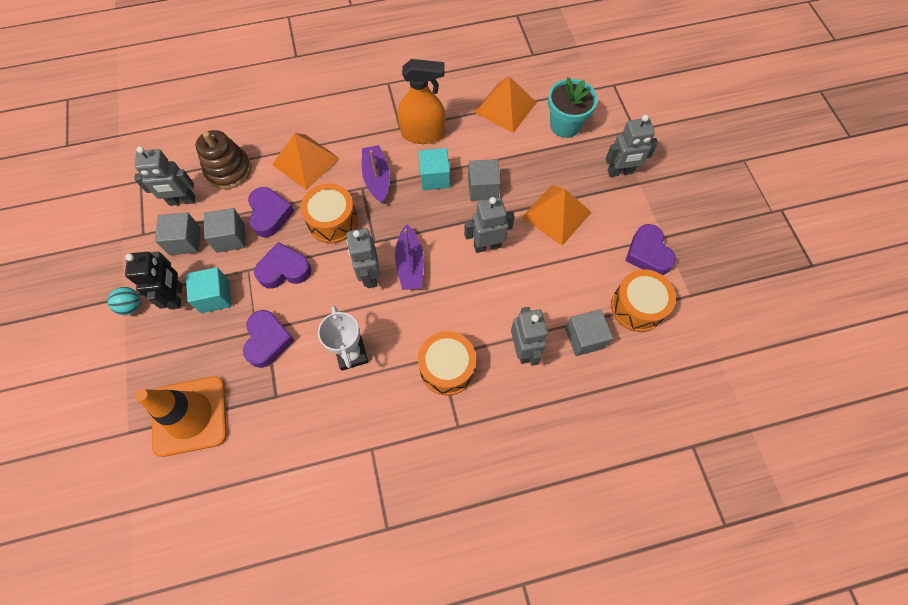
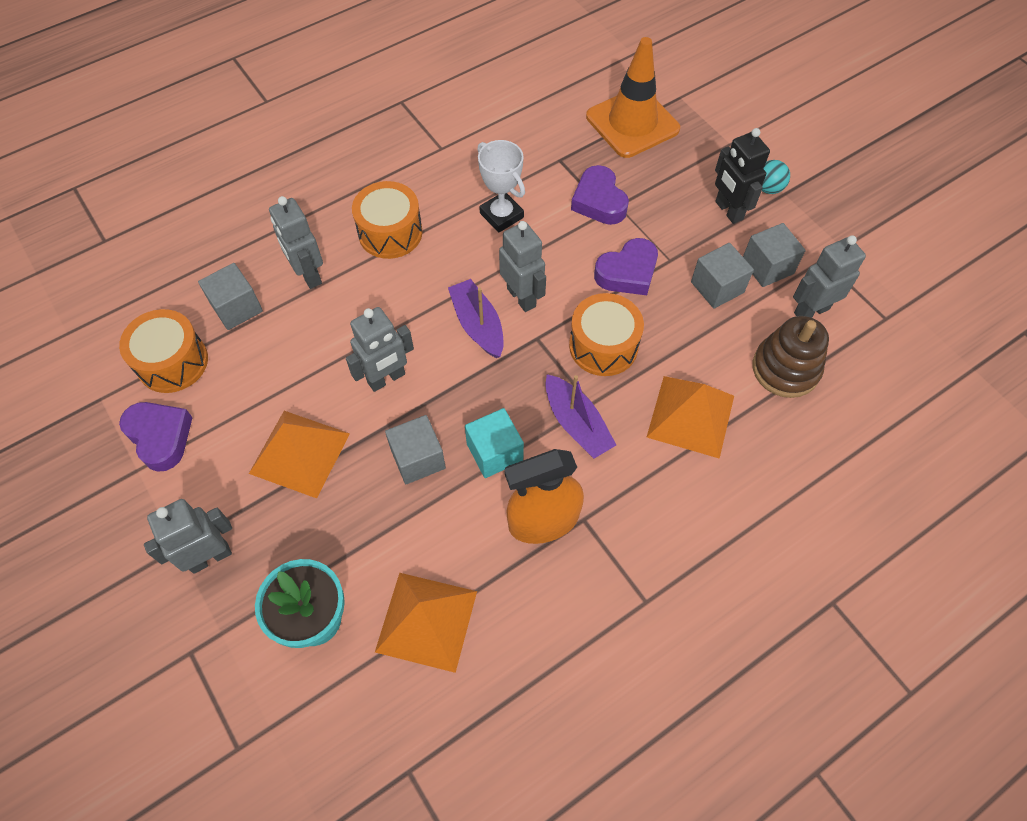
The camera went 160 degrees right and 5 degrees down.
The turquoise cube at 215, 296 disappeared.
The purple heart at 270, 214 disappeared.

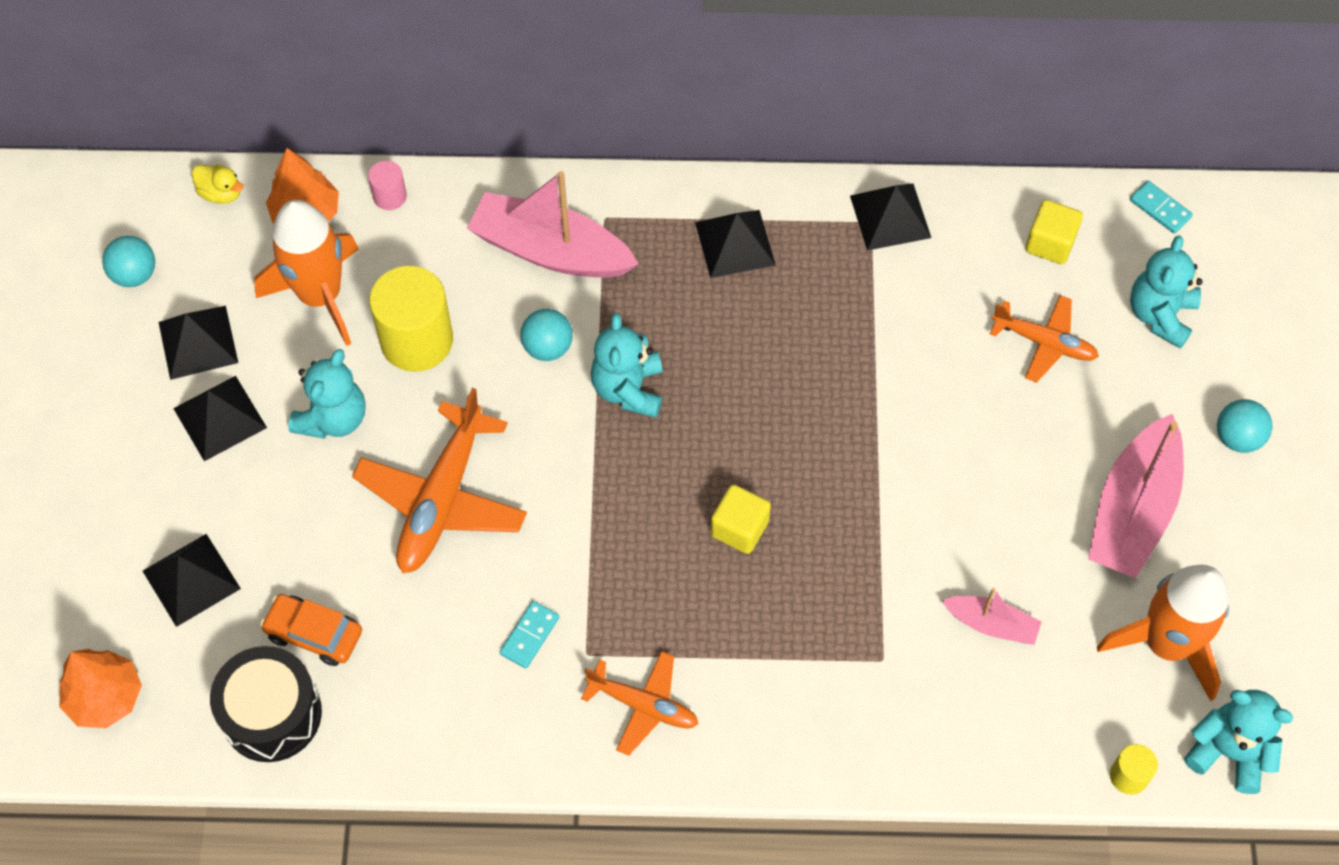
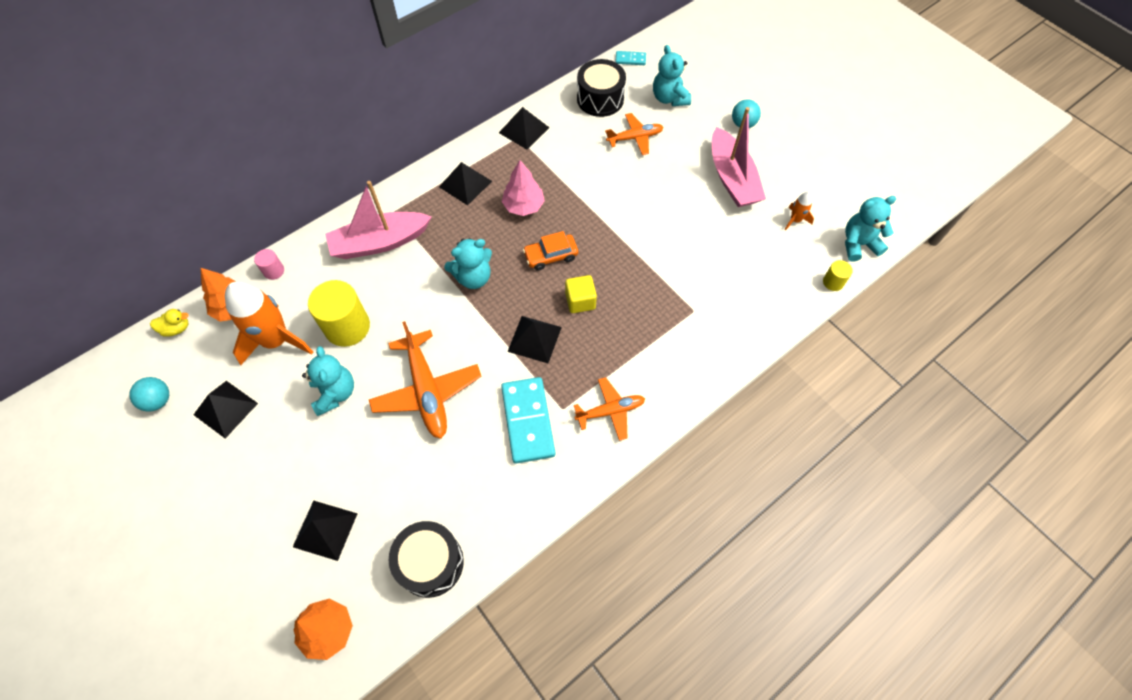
The camera went 40 degrees left and 0 degrees up.
The turquoise teddy bear at 628, 389 turned 75 degrees counterclockwise.
The turquoise domino at 529, 636 changed to 2.12 times the size.
The pink tree at 523, 206 appeared.
The black pyramid moved from 220, 418 to 534, 339.
The orange car moved from 314, 634 to 551, 256.
The yellow cube at 1050, 243 was replaced by the black drum at 600, 99.
The orange rocket at 1166, 644 changed to 0.45 times the size.
The turquoise ball at 547, 347 disappeared.
The pink boat at 991, 624 disappeared.

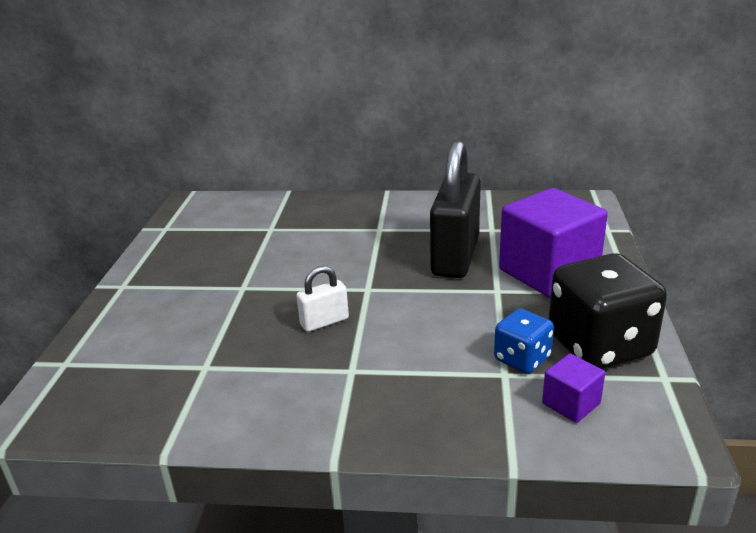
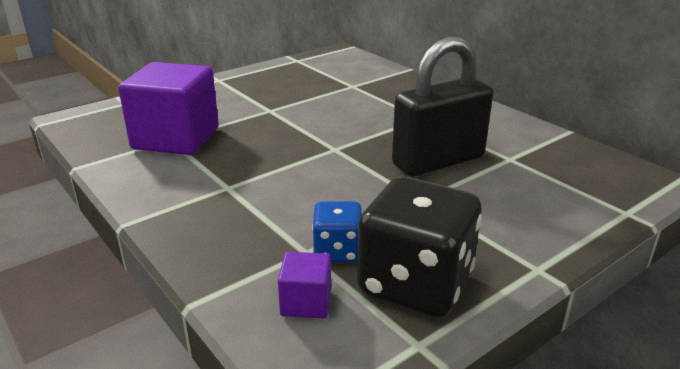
The camera went 45 degrees right and 0 degrees up.
The purple cube moved from 548, 272 to 176, 138.
The white padlock at 324, 322 disappeared.

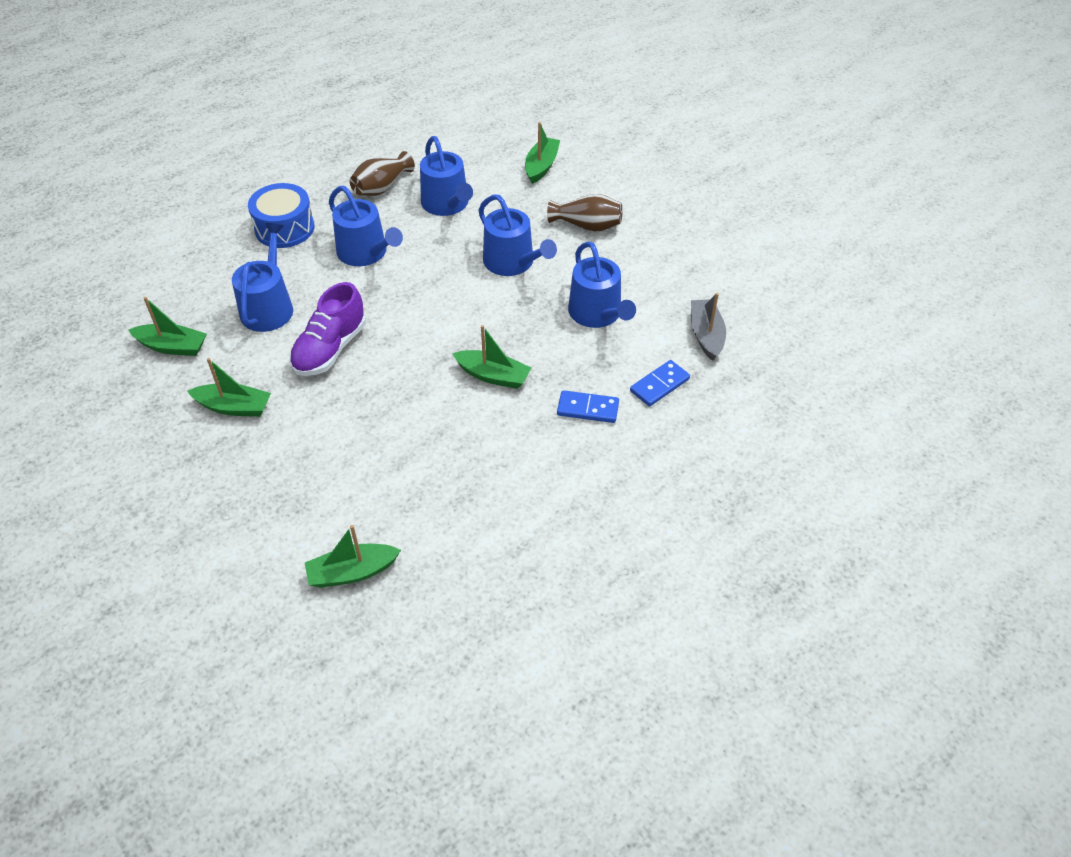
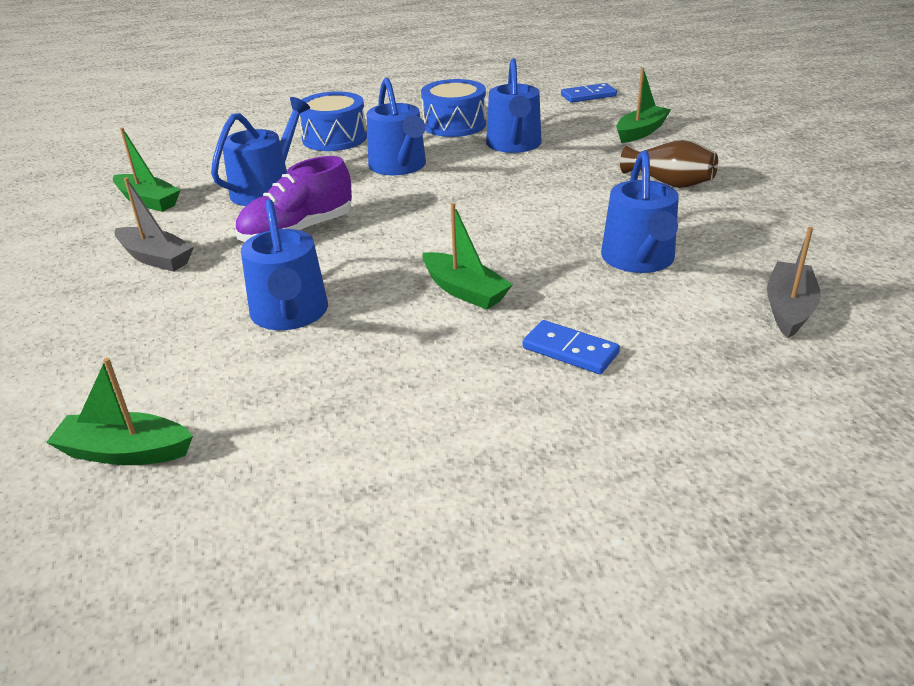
The camera went 25 degrees right and 15 degrees down.
The green boat at 234, 407 became the grey boat at 156, 258.
The blue watering can moved from 513, 263 to 290, 314.
The brown vase at 381, 187 was replaced by the blue drum at 454, 124.
The blue domino moved from 659, 385 to 588, 95.

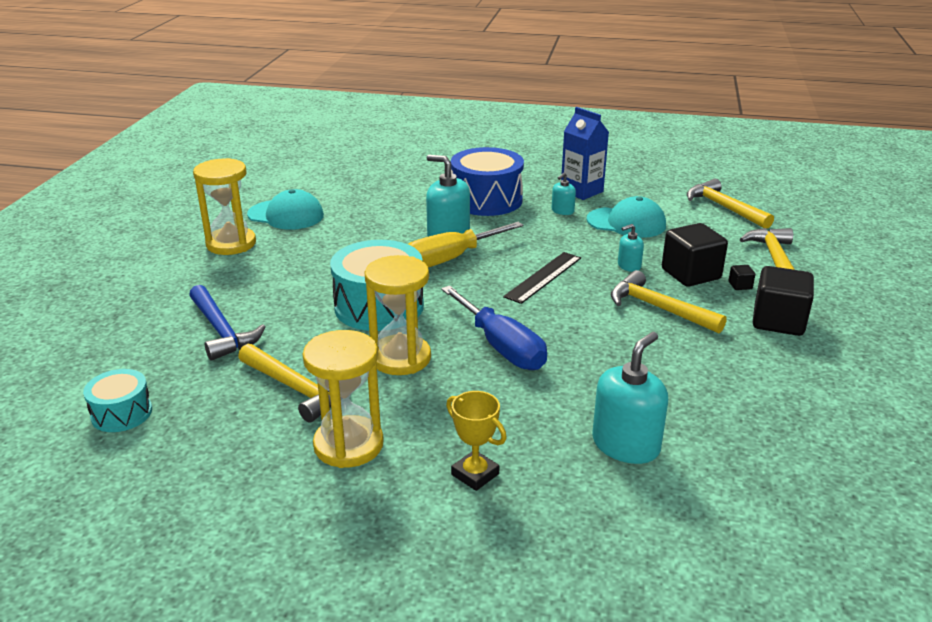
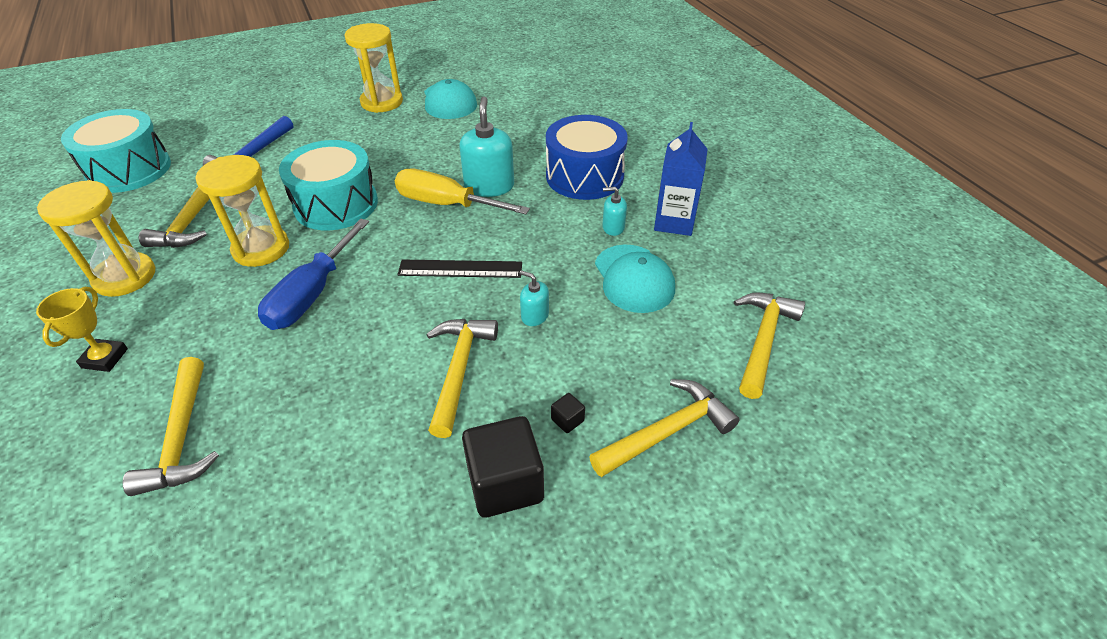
The camera went 55 degrees right and 15 degrees up.
The turquoise drum at 122, 413 changed to 1.83 times the size.
The turquoise soap dispenser at 626, 445 was replaced by the yellow hammer at 182, 437.
The black cube at 690, 274 disappeared.

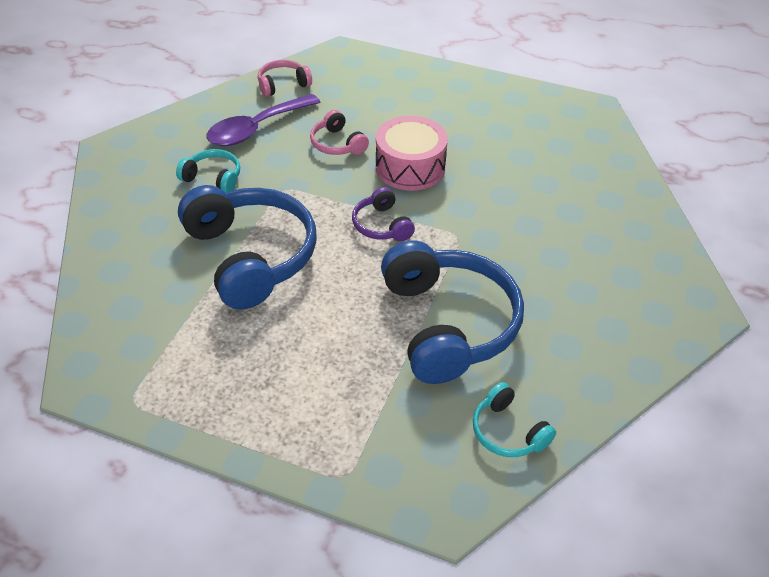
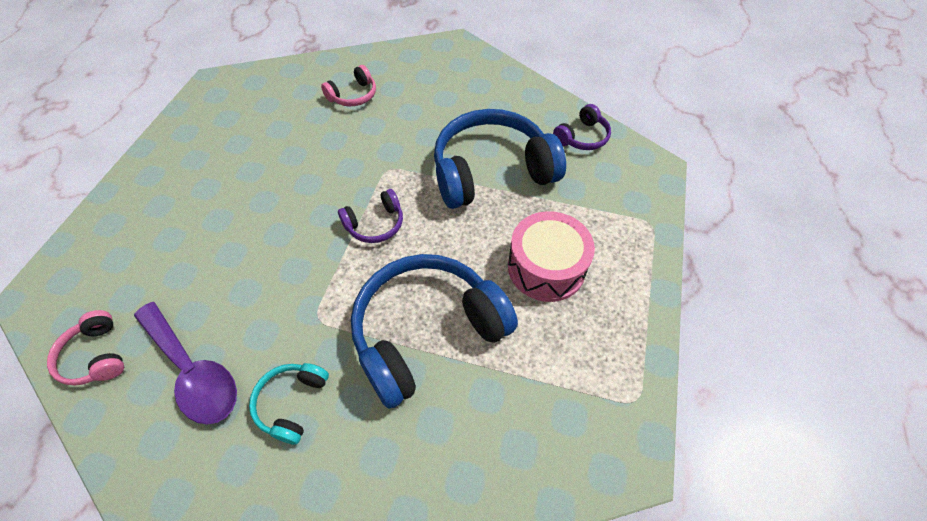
The camera went 95 degrees left and 10 degrees up.
The pink headphones moved from 337, 144 to 353, 95.
The pink drum moved from 410, 167 to 546, 267.
The turquoise headphones at 508, 431 became the purple headphones at 582, 137.

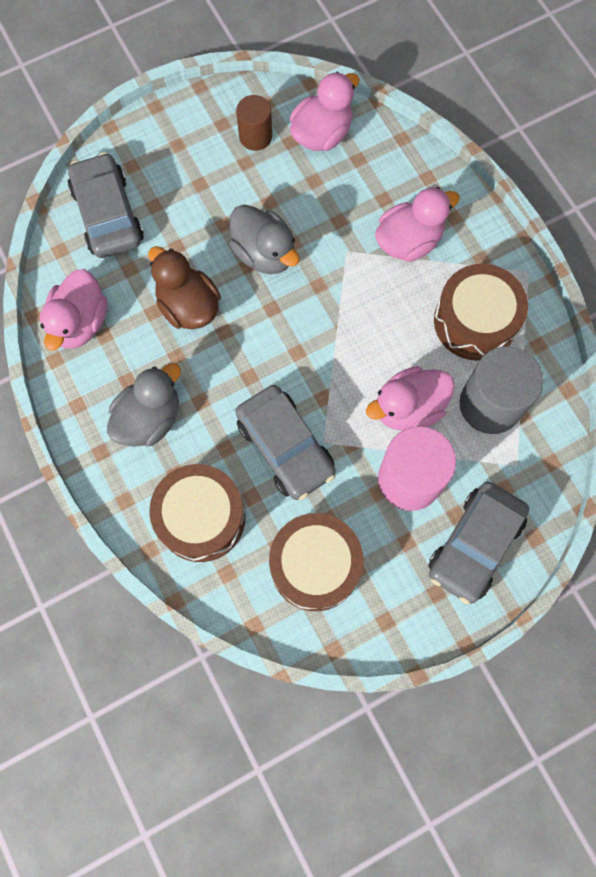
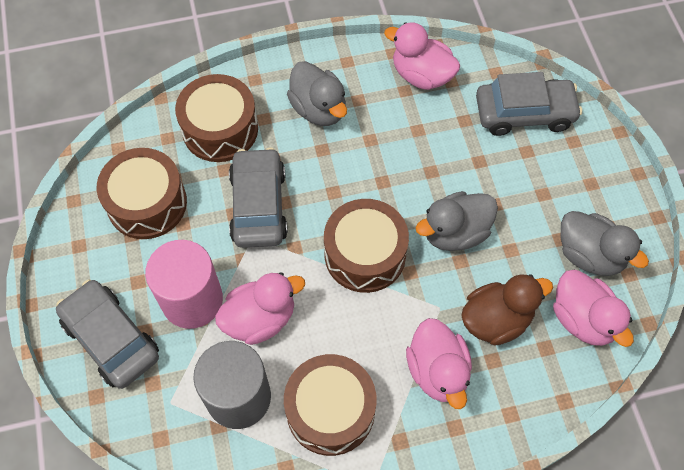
The camera went 105 degrees right and 10 degrees down.
The pink duck at 408, 408 turned 75 degrees clockwise.
The grey car at 285, 447 turned 105 degrees clockwise.
The brown drum at 365, 254 appeared.
The brown duck moved from 188, 306 to 496, 320.
The brown cylinder at 255, 136 was replaced by the grey duck at 589, 255.

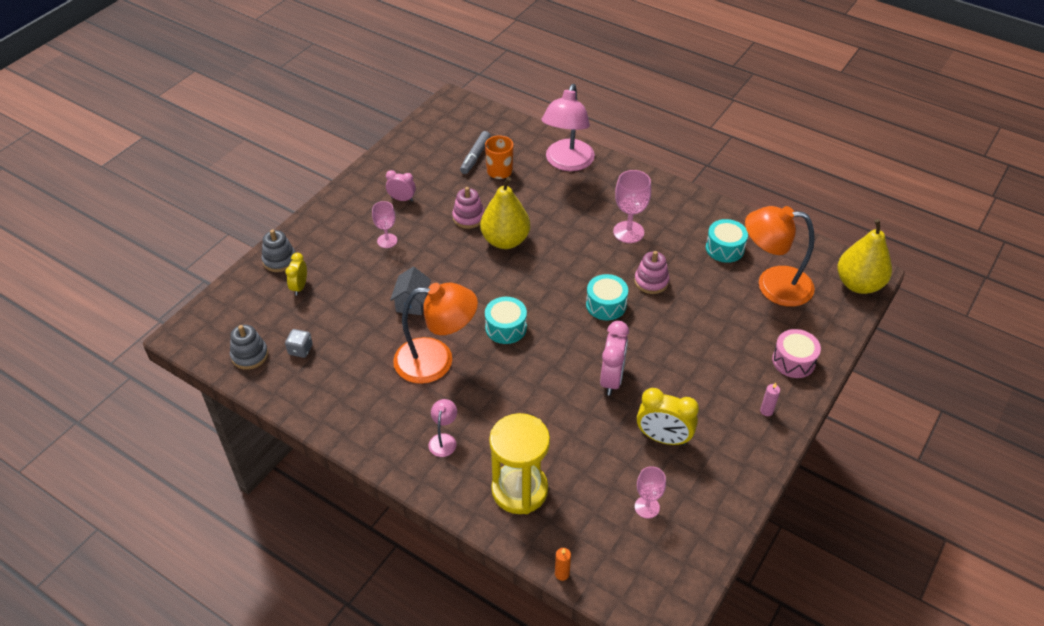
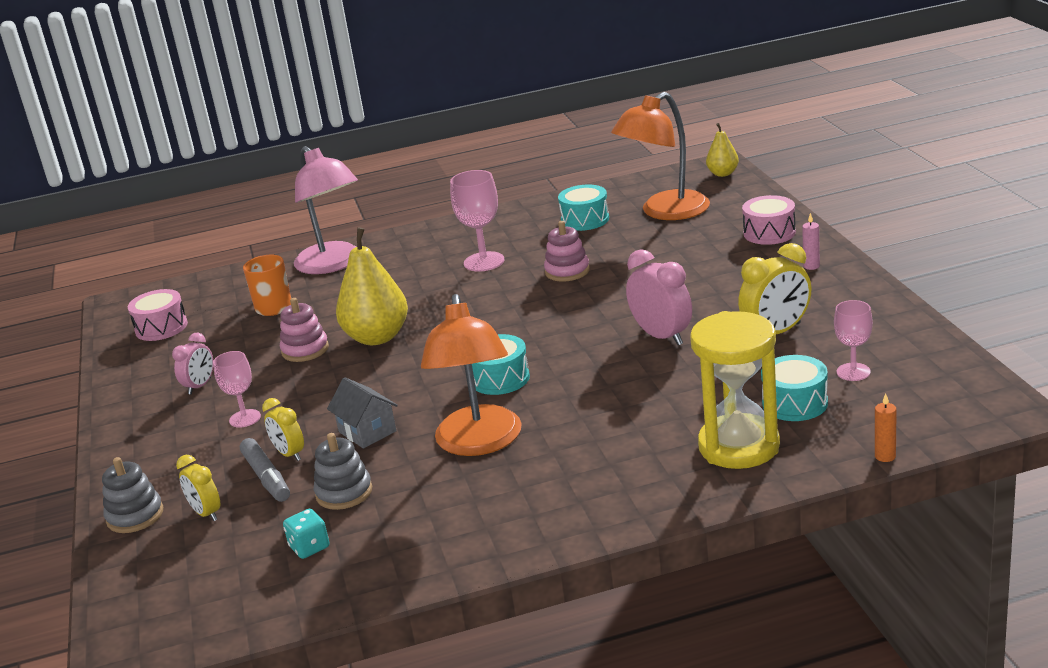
The camera went 45 degrees left and 20 degrees down.
The pink drum at 161, 327 appeared.
The pink clock at 402, 199 turned 150 degrees clockwise.
The grey marker moved from 475, 156 to 266, 477.
The yellow clock at 289, 454 appeared.
The grey dice at 300, 350 became the turquoise dice at 309, 547.
The grey stacking toy moved from 250, 355 to 344, 492.
The orange lamp at 436, 360 turned 135 degrees clockwise.
The yellow pear at 858, 284 changed to 0.54 times the size.
The turquoise drum moved from 606, 305 to 795, 403.
The pink lamp at 444, 440 disappeared.

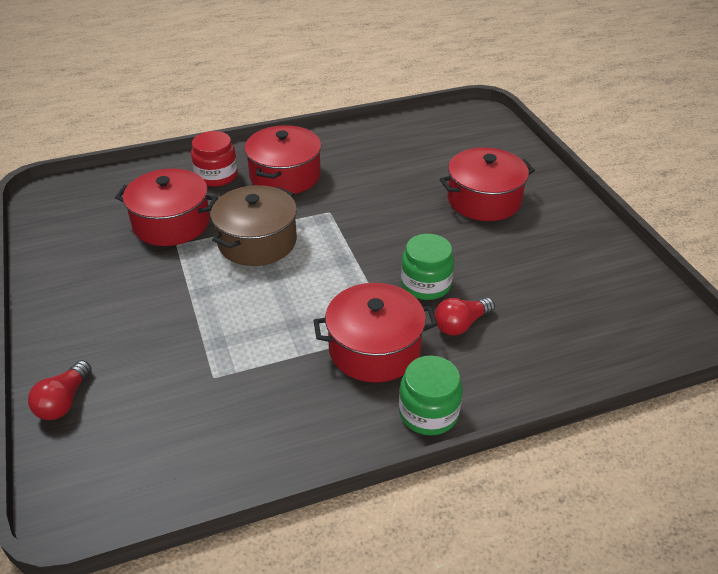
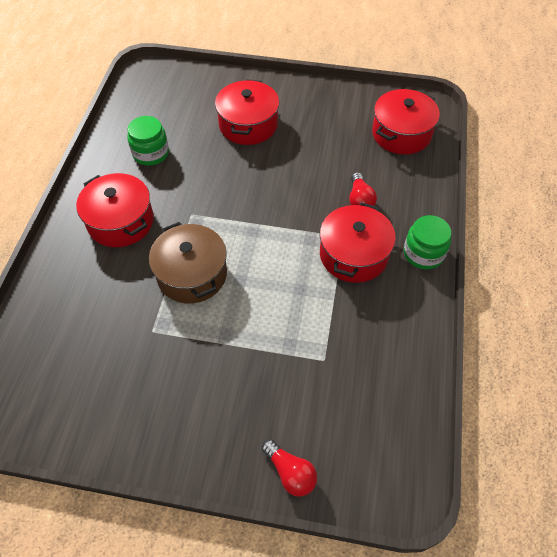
The camera went 60 degrees left and 15 degrees up.
The green jar moved from 426, 284 to 151, 153.
The red pot moved from 171, 223 to 401, 134.
The red jar at 216, 176 disappeared.

